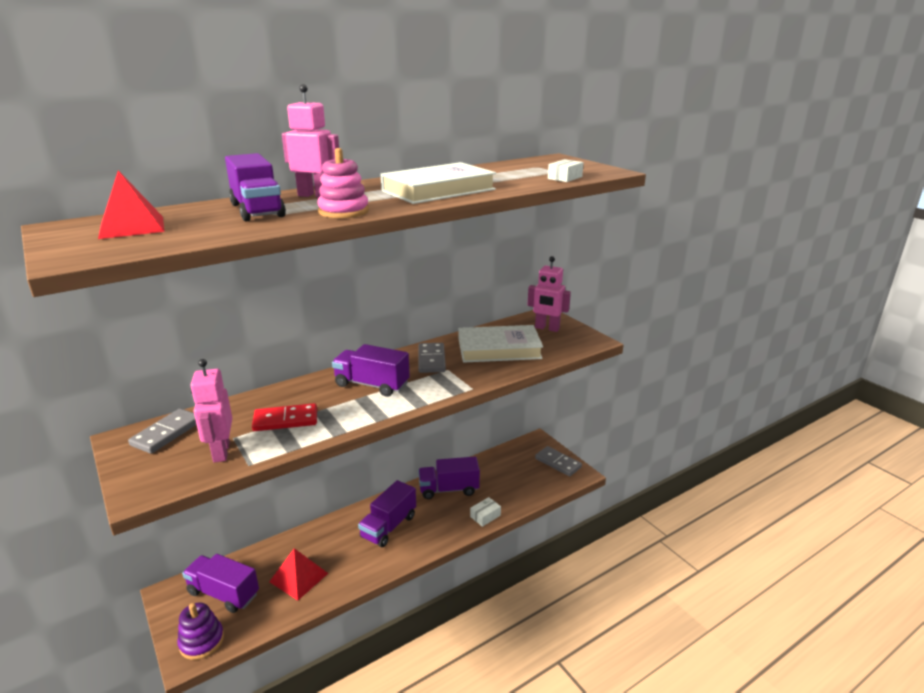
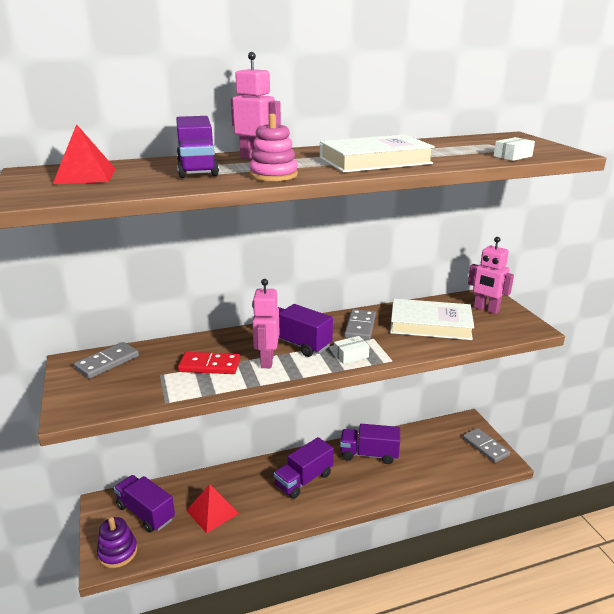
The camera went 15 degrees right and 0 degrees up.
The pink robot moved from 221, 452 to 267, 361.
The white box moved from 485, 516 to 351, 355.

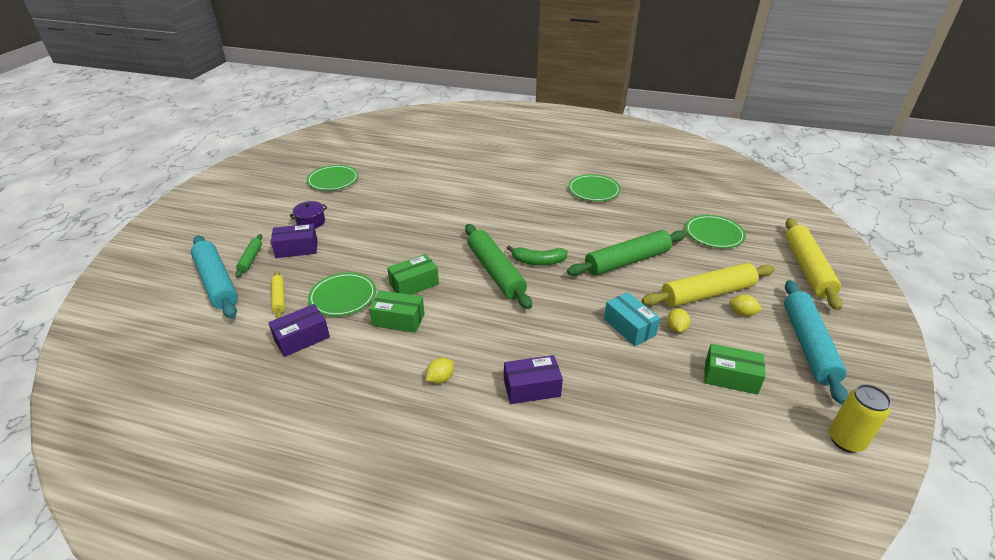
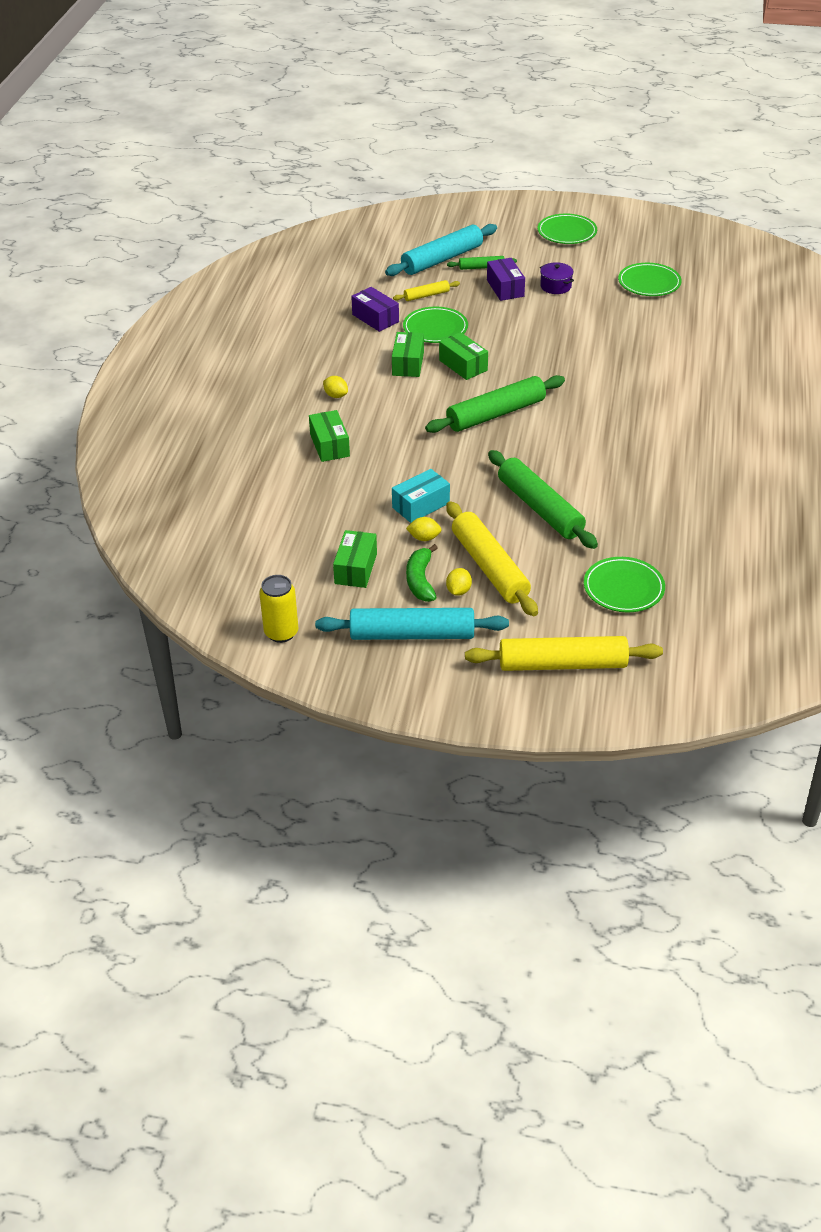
The camera went 85 degrees right and 5 degrees up.
The purple box at 531, 388 became the green box at 329, 445.
The green banana moved from 538, 261 to 420, 580.
The green plate moved from 594, 190 to 567, 232.

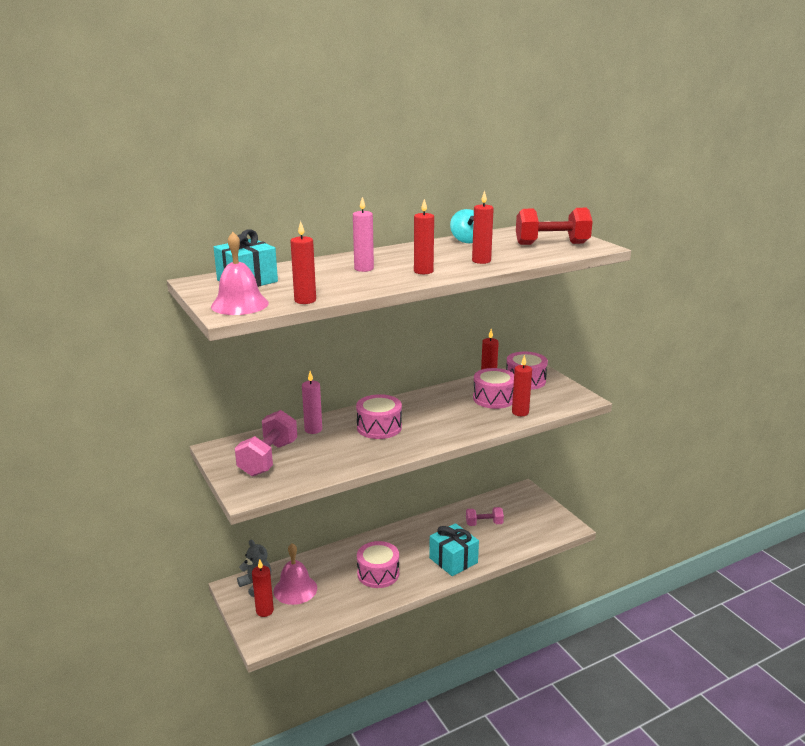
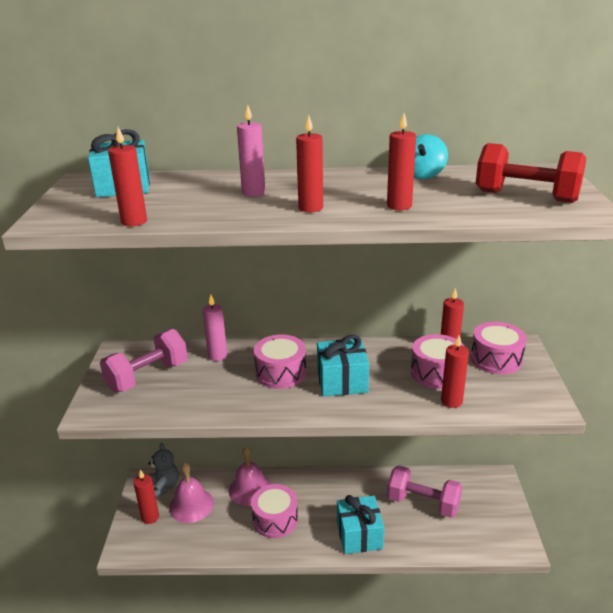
The camera went 30 degrees right and 5 degrees up.
The pink bell moved from 239, 304 to 250, 489.
The turquoise gift at 342, 381 appeared.
The pink dumbbell at 484, 524 changed to 1.67 times the size.

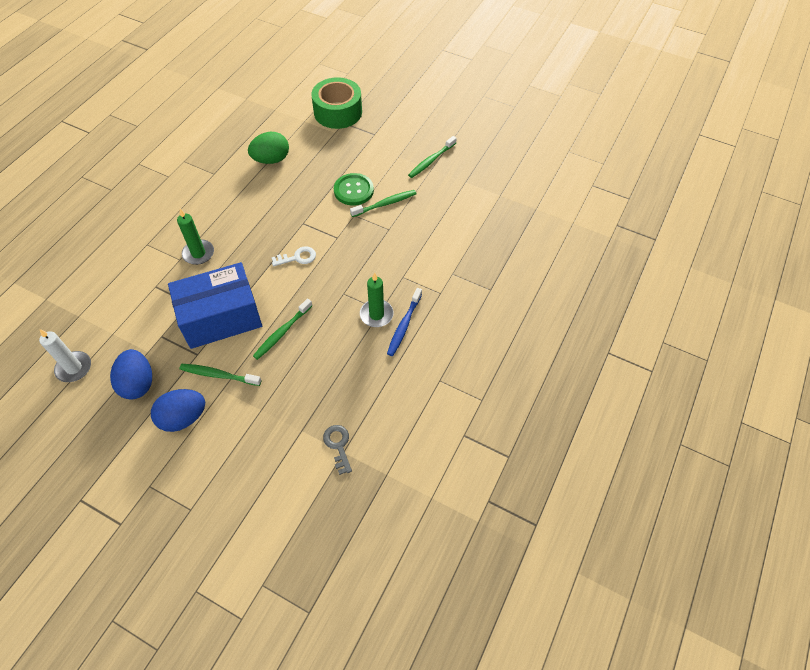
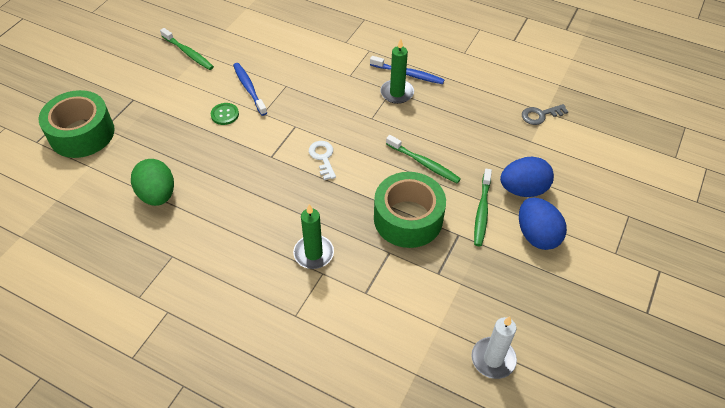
The camera went 90 degrees left and 5 degrees down.
The green button at 353, 190 changed to 0.60 times the size.
The green toothbrush at 385, 204 became the blue toothbrush at 249, 88.
The blue box at 221, 317 was replaced by the green tape at 408, 218.
The blue egg moved from 138, 383 to 523, 189.

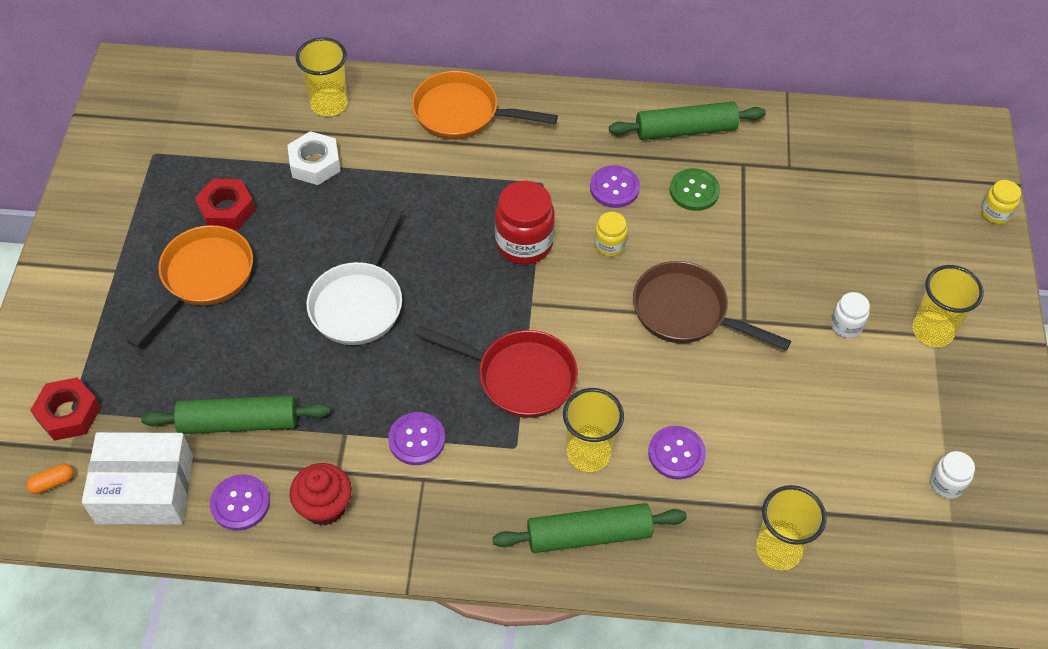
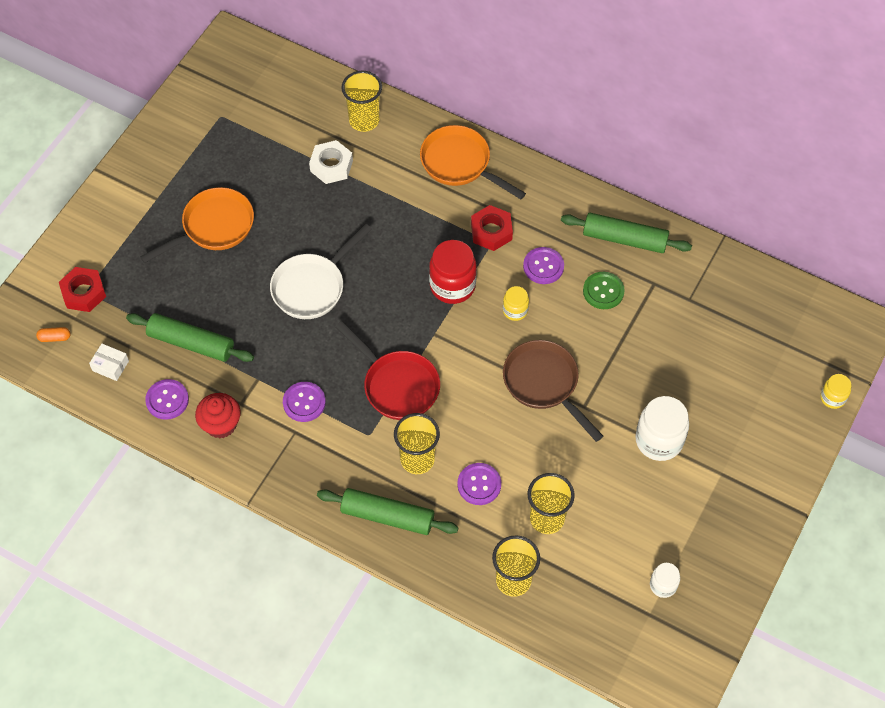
The camera went 25 degrees right and 5 degrees up.
The white box at 145, 489 changed to 0.45 times the size.
The red nut moved from 227, 210 to 491, 232.
The yellow cup moved from 932, 331 to 547, 518.
The white jar at 846, 325 changed to 1.84 times the size.

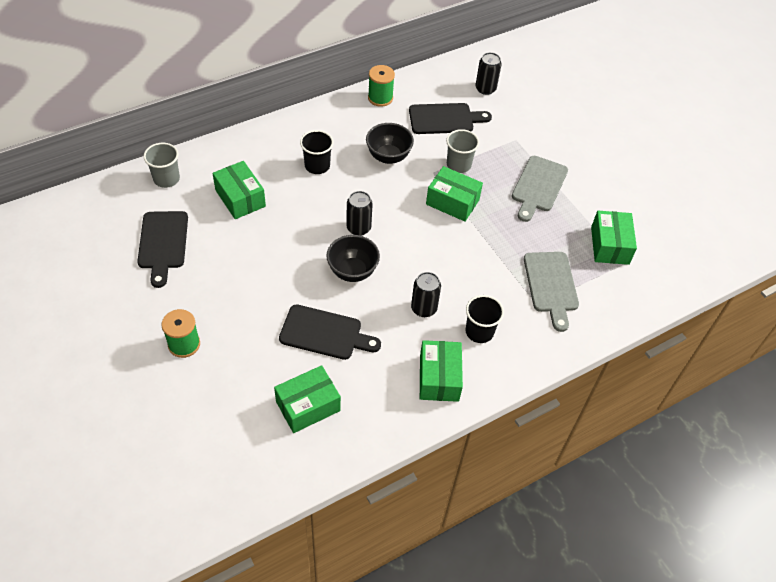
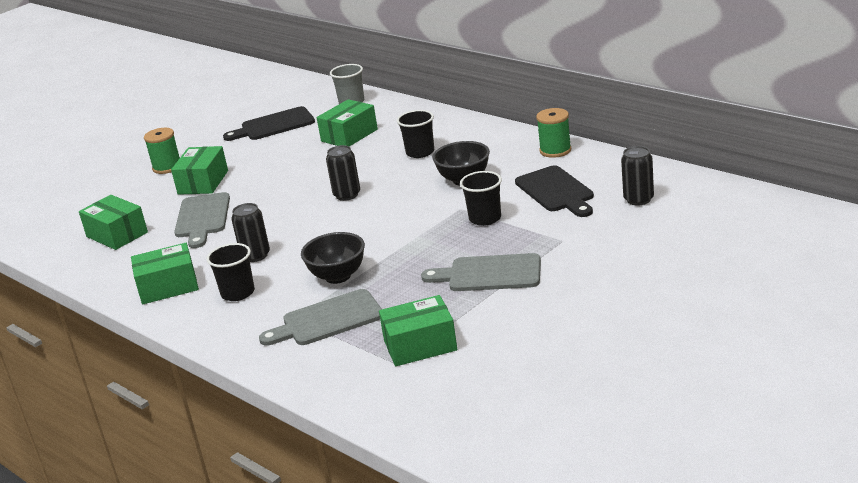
The camera went 80 degrees right and 25 degrees down.
The green box moved from 452, 202 to 203, 182.
The black cutting board at 325, 333 became the grey cutting board at 202, 218.
The black bowl moved from 352, 271 to 338, 276.
The grey cup at 458, 165 became the black cup at 485, 218.

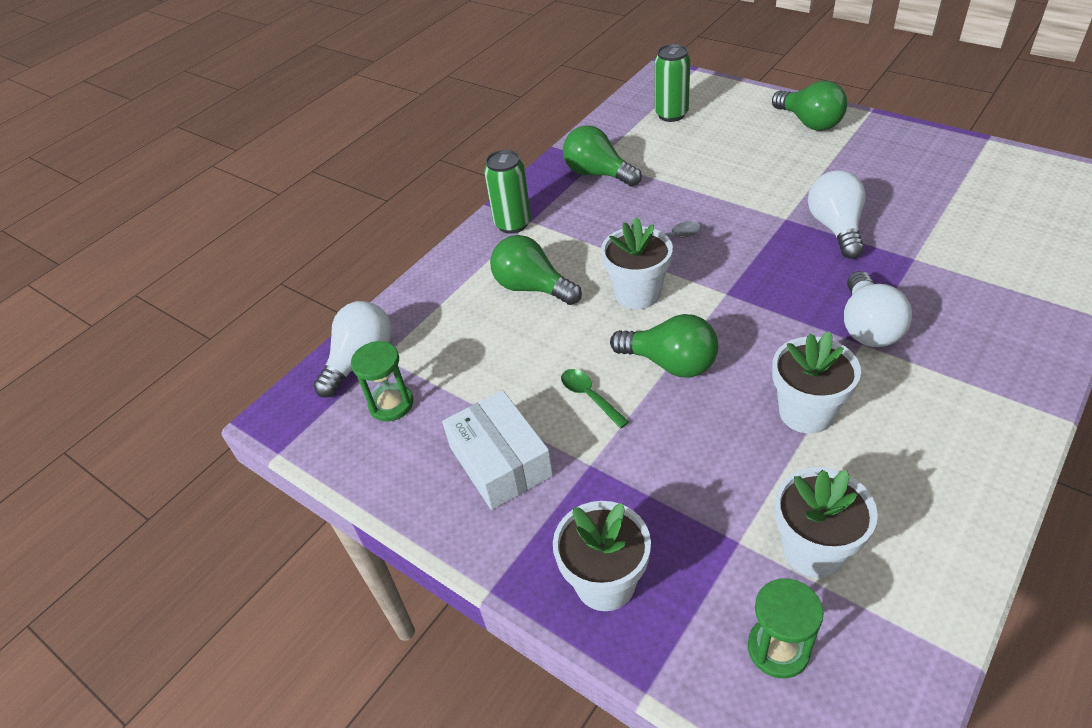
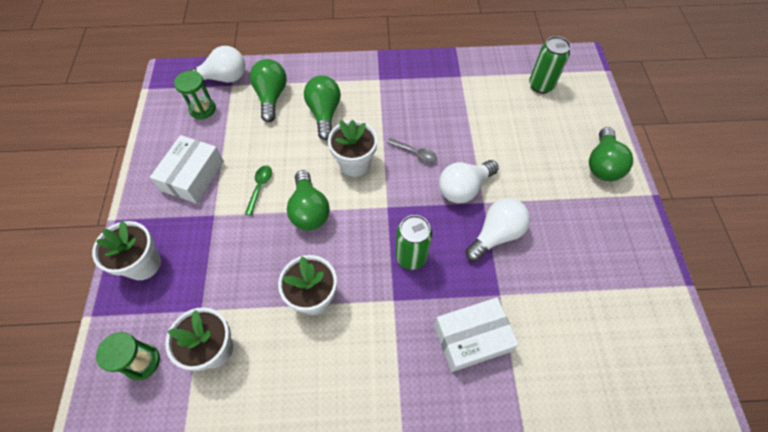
The camera went 45 degrees right and 15 degrees up.
The green light bulb moved from 598, 174 to 271, 97.
The green can moved from 513, 224 to 411, 257.
The white box at 472, 338 appeared.
The white light bulb moved from 867, 327 to 464, 188.

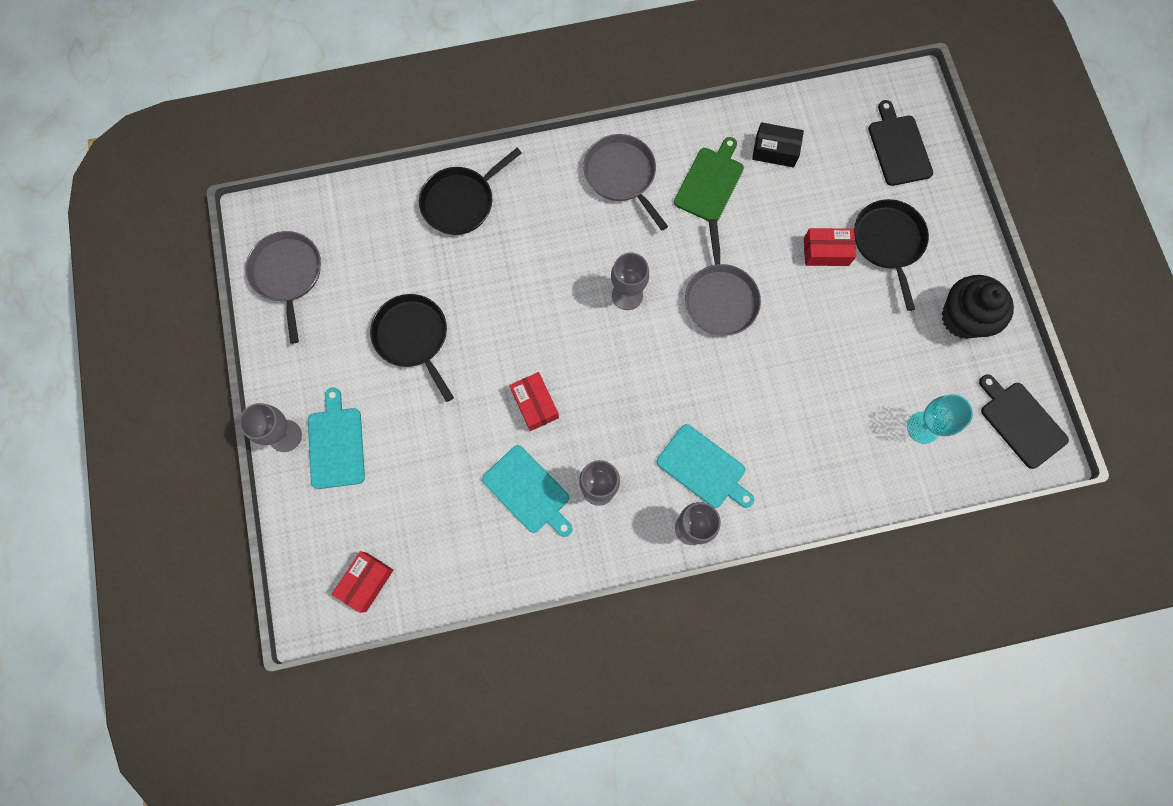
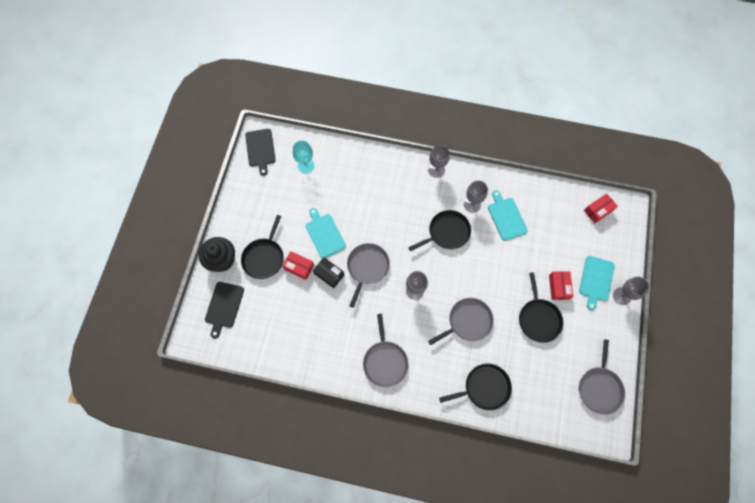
The camera went 155 degrees left and 5 degrees down.
The black cupcake moved from 963, 318 to 222, 260.
The turquoise cutting board moved from 703, 468 to 324, 234.
The black box moved from 775, 150 to 329, 274.
The black pan at 446, 232 appeared.
The grey pan at 467, 322 appeared.
The red box moved from 535, 404 to 558, 287.
The green cutting board at 710, 182 disappeared.

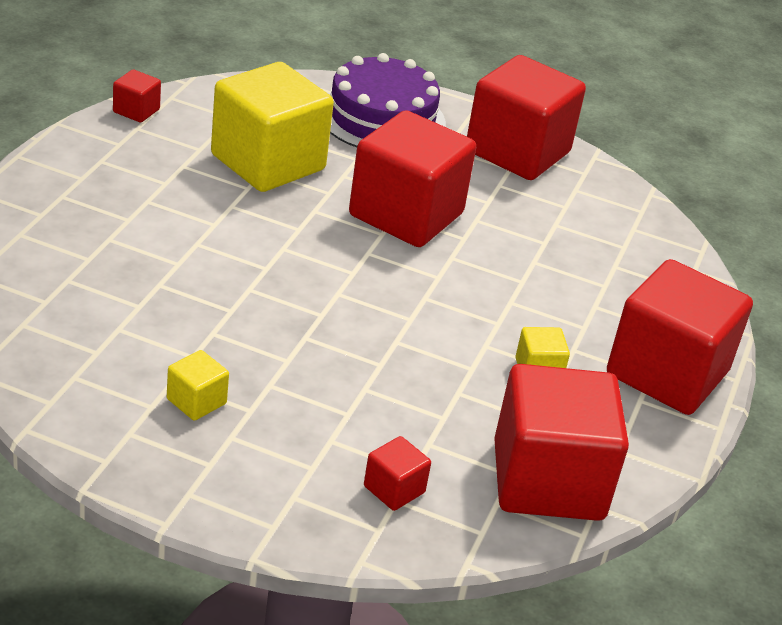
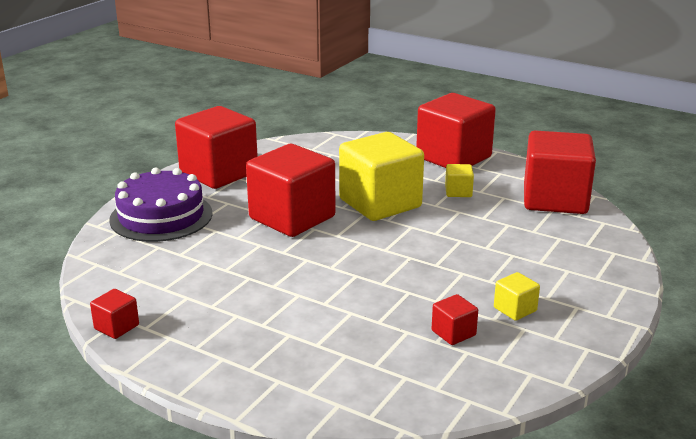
The camera went 75 degrees left and 10 degrees down.
The yellow cube moved from 268, 162 to 380, 203.
The red cube moved from 394, 489 to 453, 333.

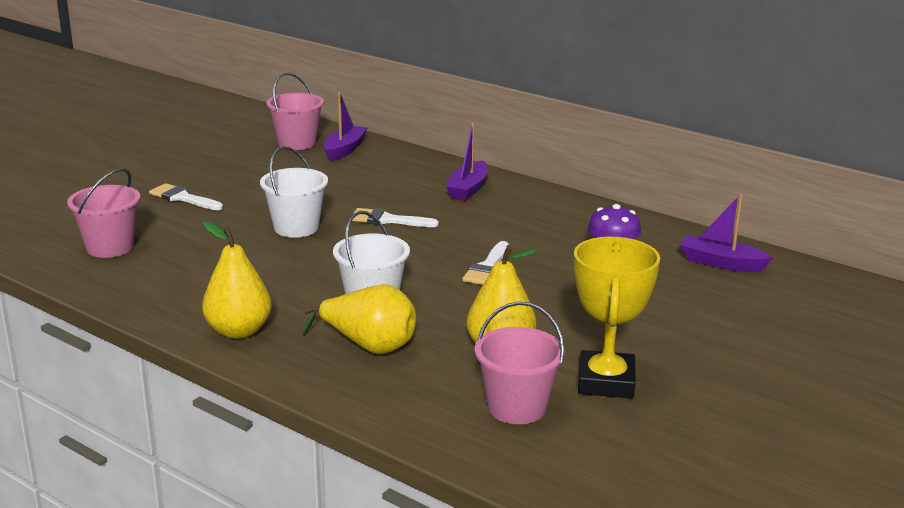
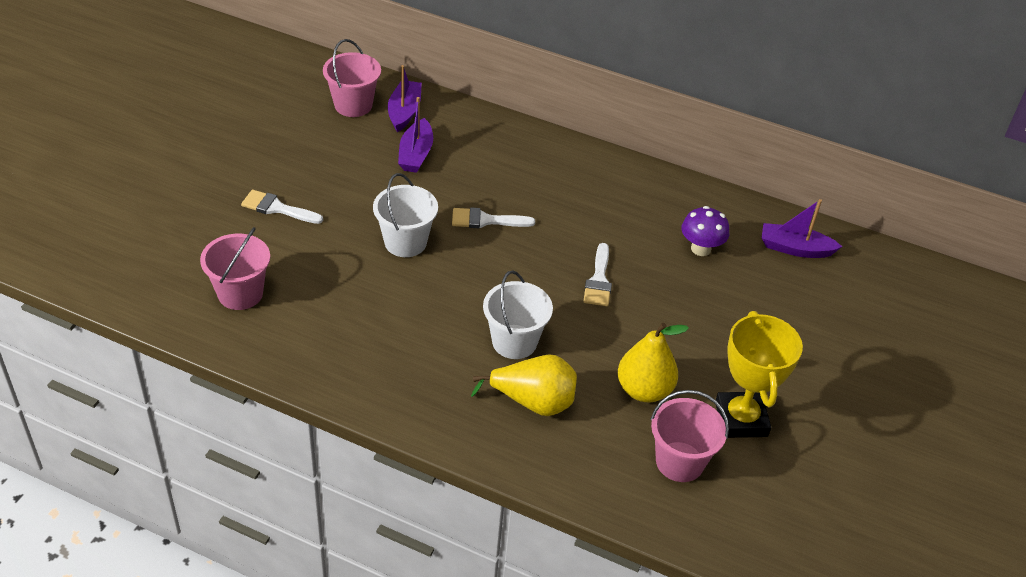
The camera went 15 degrees left and 20 degrees up.
The purple boat moved from 468, 189 to 416, 154.
The yellow pear at 239, 331 disappeared.

